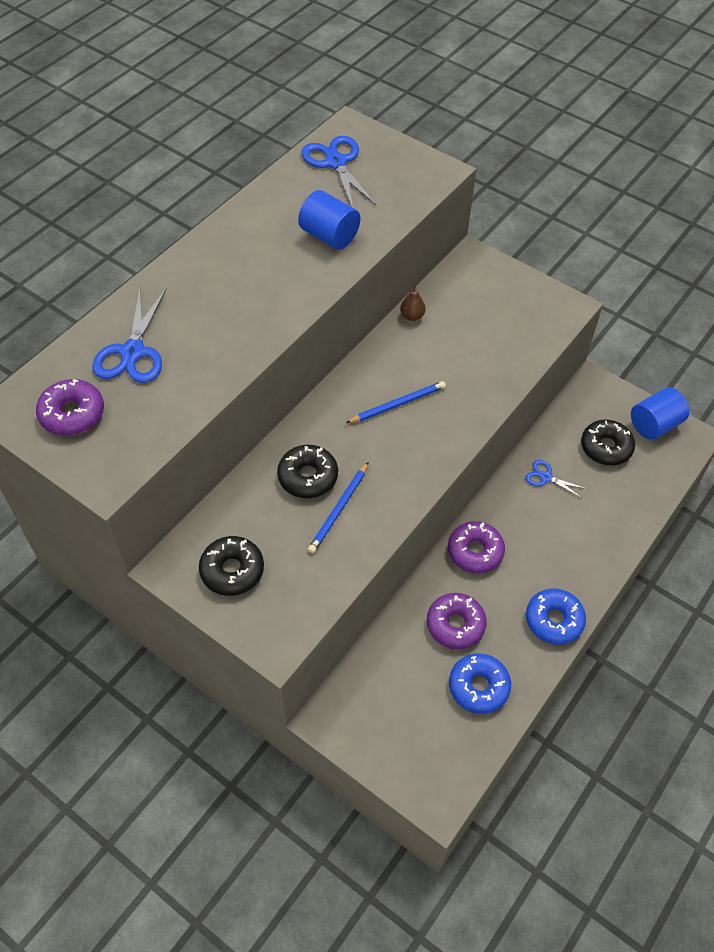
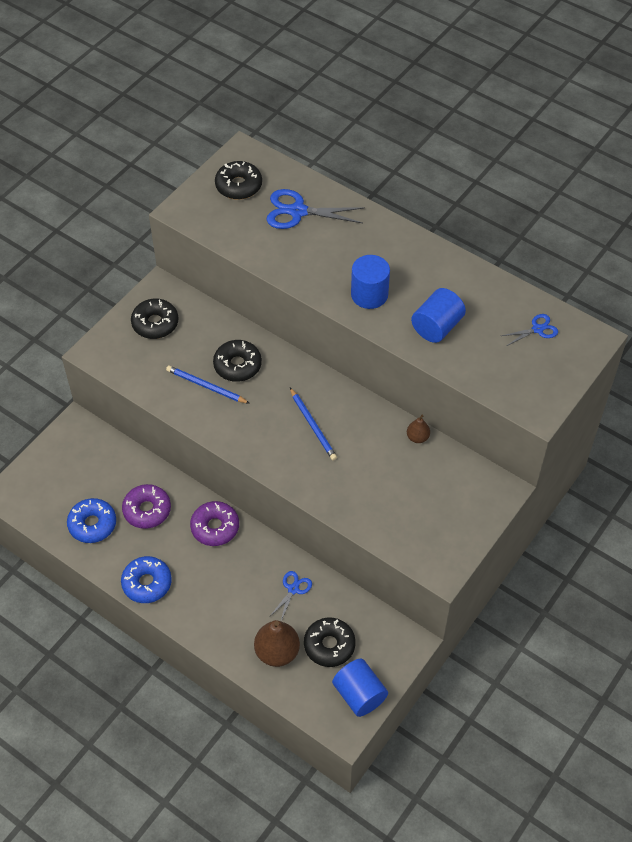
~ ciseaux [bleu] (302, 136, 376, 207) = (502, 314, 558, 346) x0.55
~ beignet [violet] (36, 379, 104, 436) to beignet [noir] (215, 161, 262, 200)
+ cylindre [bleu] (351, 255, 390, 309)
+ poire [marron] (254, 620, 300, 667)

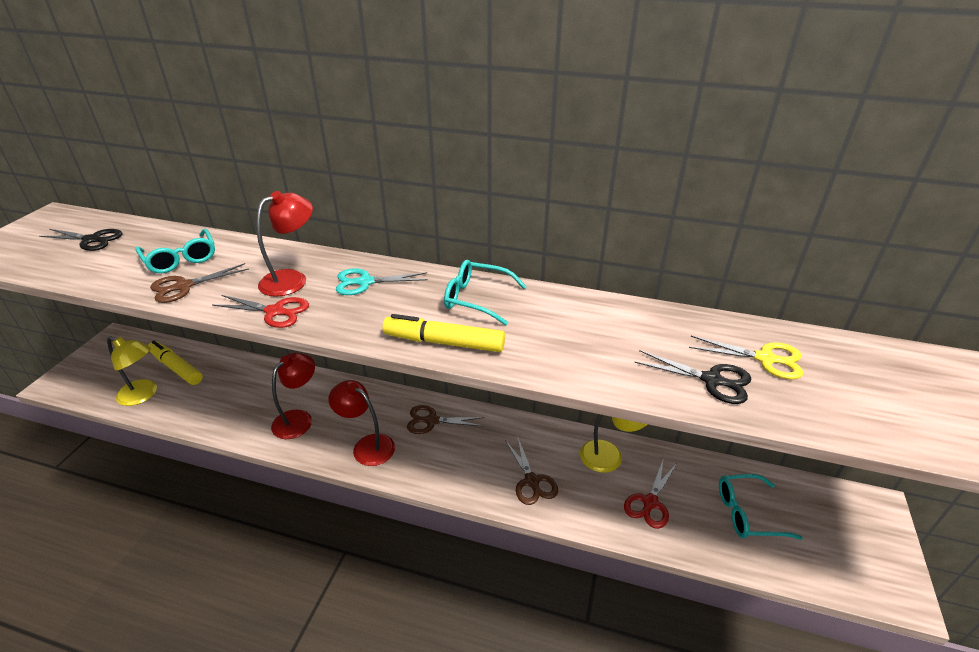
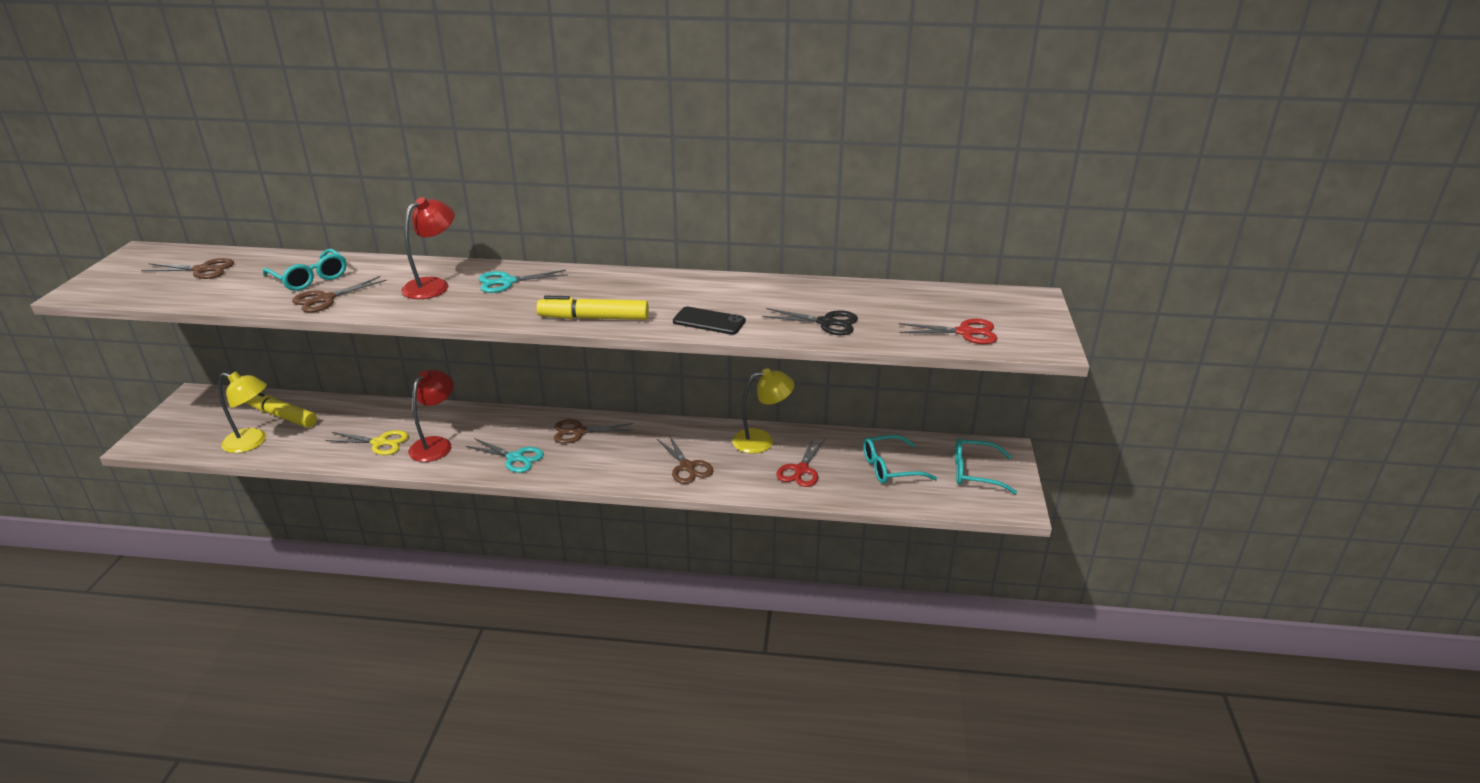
~ ciseaux [noir] (39, 229, 122, 251) to ciseaux [marron] (141, 258, 234, 279)
~ lunettes [turquoise] (444, 260, 527, 325) to (955, 438, 1017, 494)
~ ciseaux [rouge] (212, 295, 309, 328) to (899, 319, 998, 344)
~ ciseaux [jaune] (689, 336, 803, 379) to (325, 430, 408, 455)
~ lampe [rouge] (329, 380, 395, 466) to ciseaux [turquoise] (466, 438, 544, 473)
+ téléphone [noir] (673, 307, 746, 335)

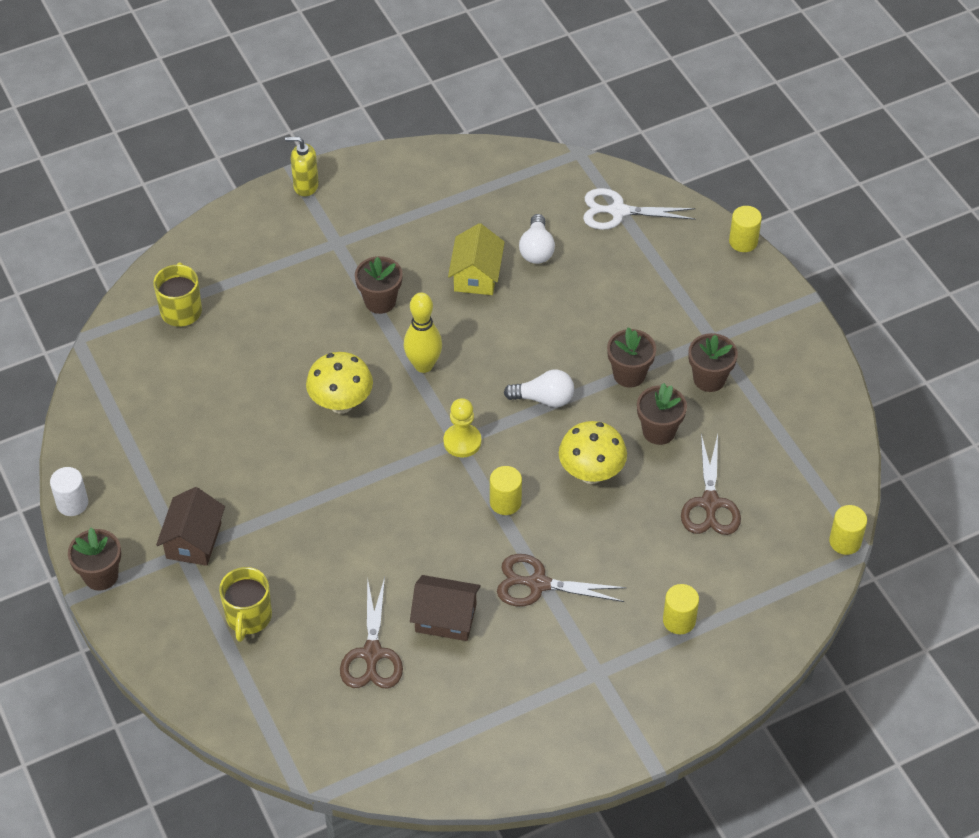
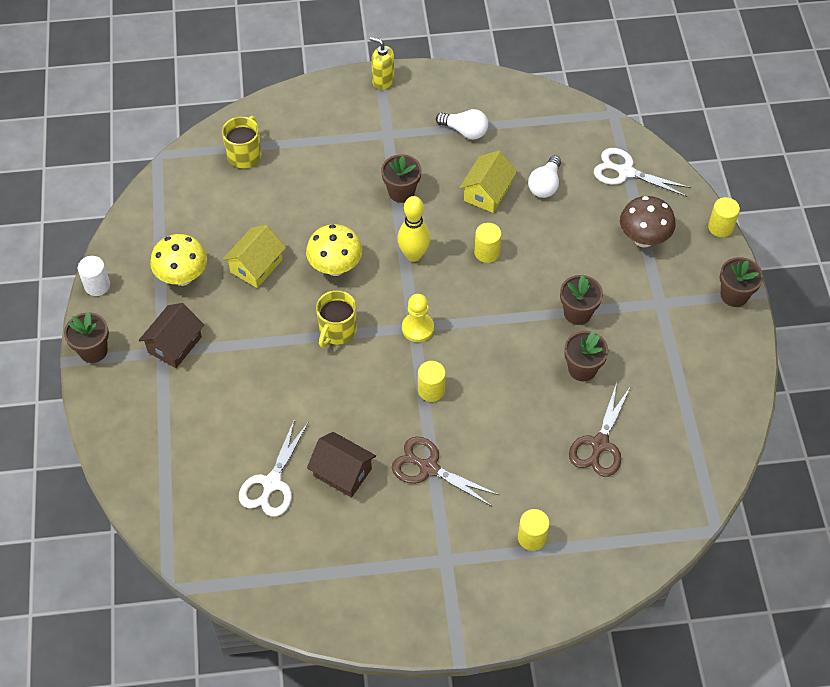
~ pot de fleurs [marron] (688, 333, 738, 392) to (720, 257, 763, 307)
~ ampoule [blanc] (504, 369, 574, 407) to (436, 109, 488, 139)
~ champignon [jaune] (559, 421, 627, 484) to (150, 234, 207, 286)
~ cylindre [jaune] (829, 505, 867, 555) to (474, 223, 502, 263)
~ tasse [jaune] (219, 567, 272, 642) to (316, 290, 357, 348)
~ ciseaux [marron] (340, 577, 403, 689) to ciseaux [blanc] (239, 419, 309, 517)
+ champignon [marron] (620, 196, 676, 247)
+ maison [jaune] (223, 225, 286, 288)

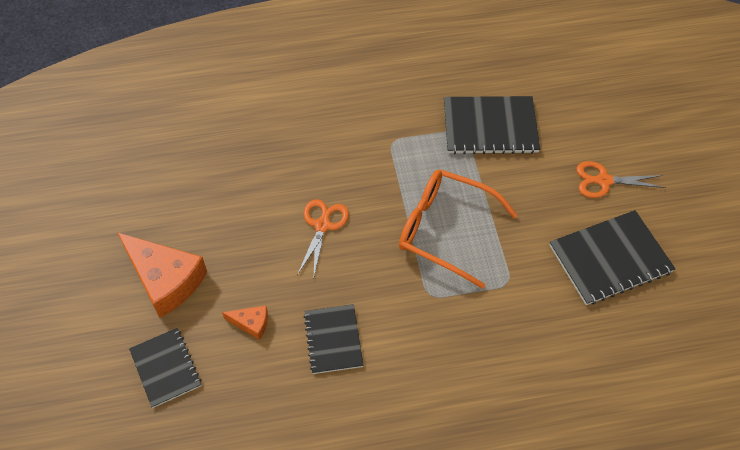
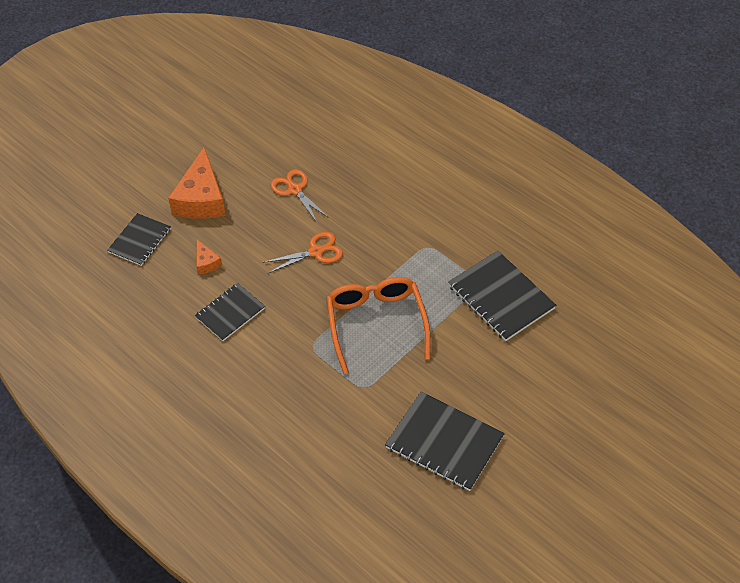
~ ciseaux [orange] (576, 161, 666, 198) to (270, 169, 329, 224)

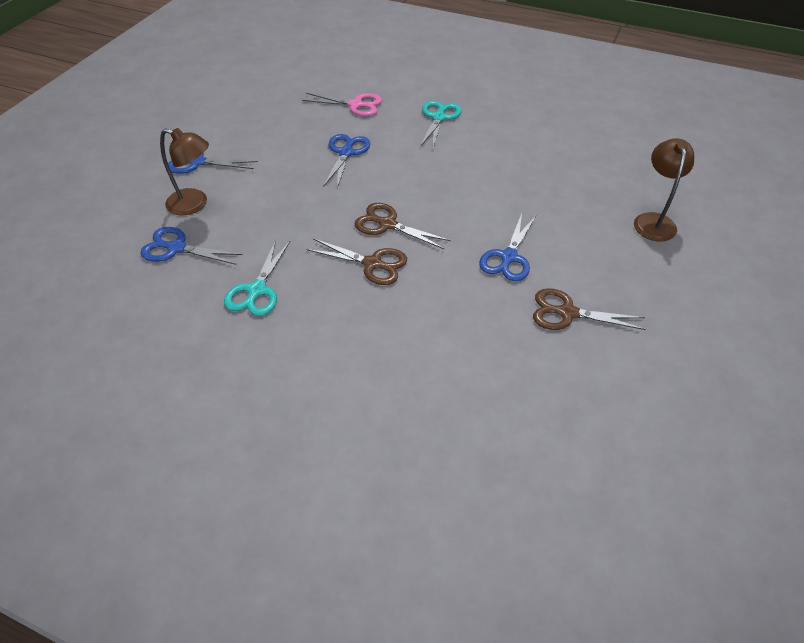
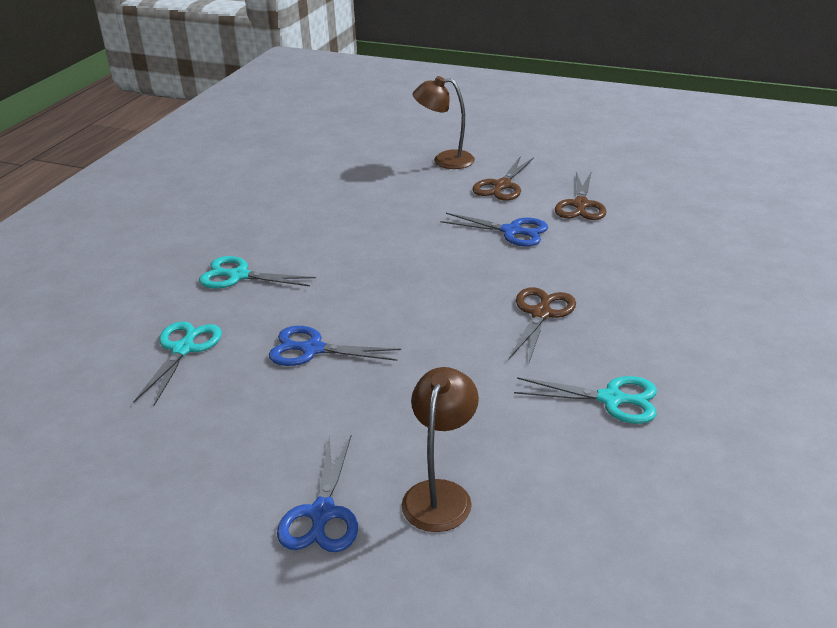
~ ciseaux [rose] (302, 93, 382, 116) to ciseaux [turquoise] (133, 321, 222, 406)
~ ciseaux [marron] (354, 203, 451, 249) to (473, 157, 534, 201)
- ciseaux [bleu] (140, 227, 243, 265)

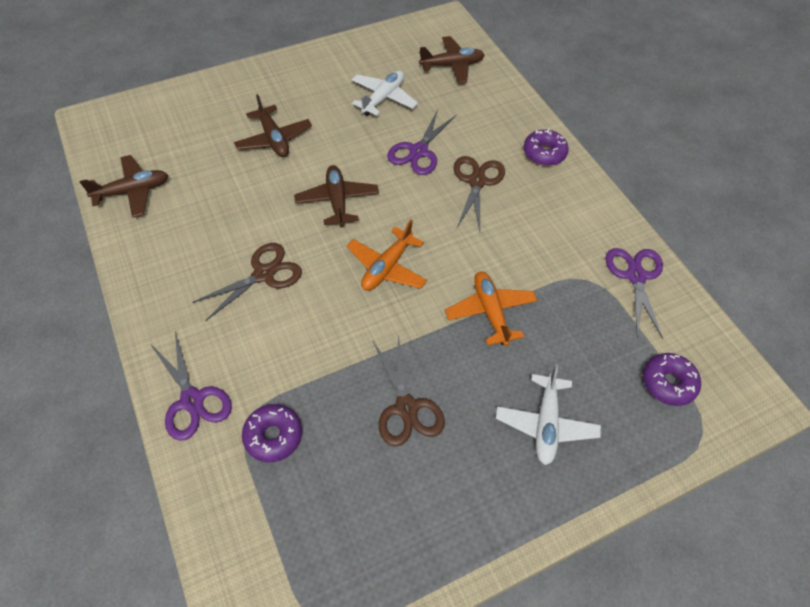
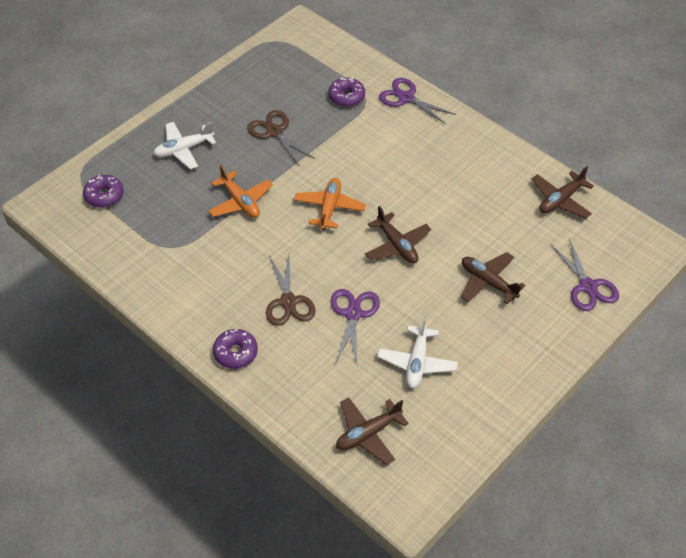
- ciseaux [marron] (192, 243, 302, 321)
~ ciseaux [violet] (605, 248, 663, 339) to (551, 238, 619, 311)
~ avion [blanc] (496, 364, 601, 465) = (153, 122, 216, 169) 105 degrees counterclockwise

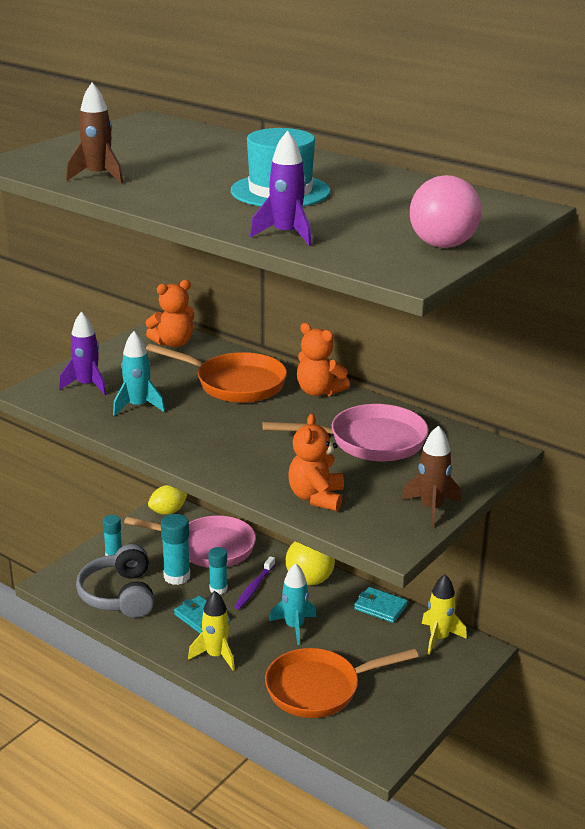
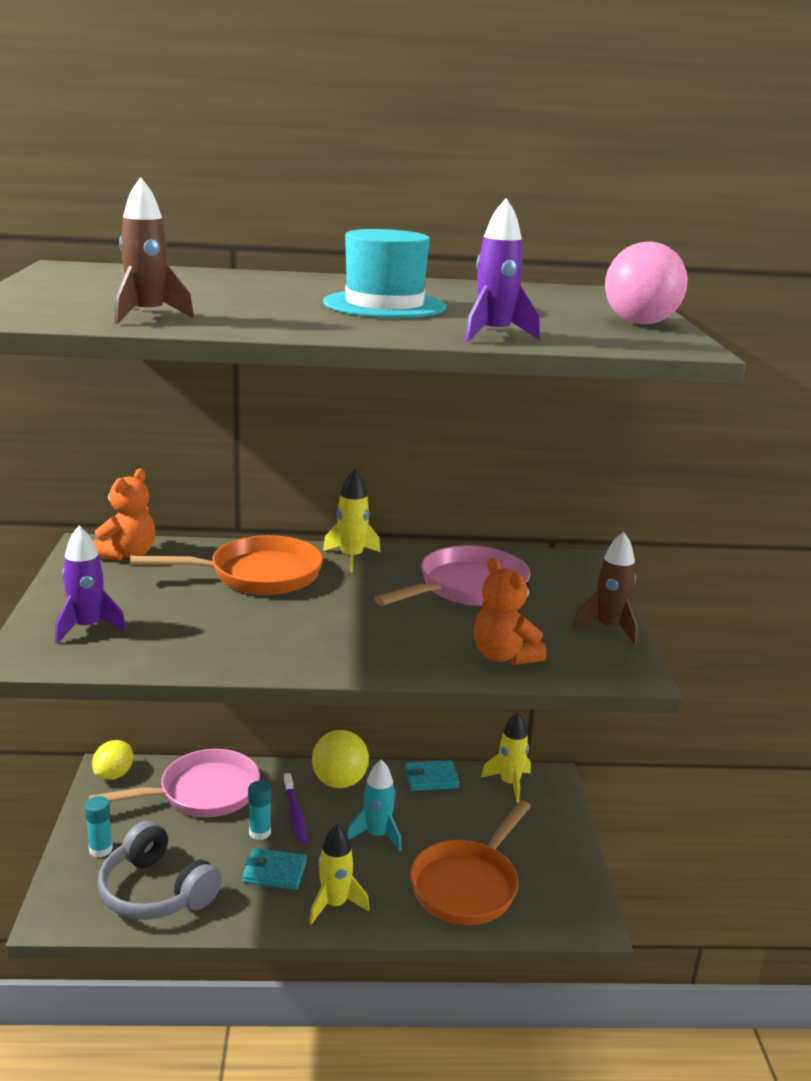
~ ours en peluche [orange] (297, 323, 350, 396) to fusée [jaune] (323, 469, 381, 573)
- fusée [turquoise] (113, 331, 165, 416)
- bâton de colle [turquoise] (161, 514, 190, 585)

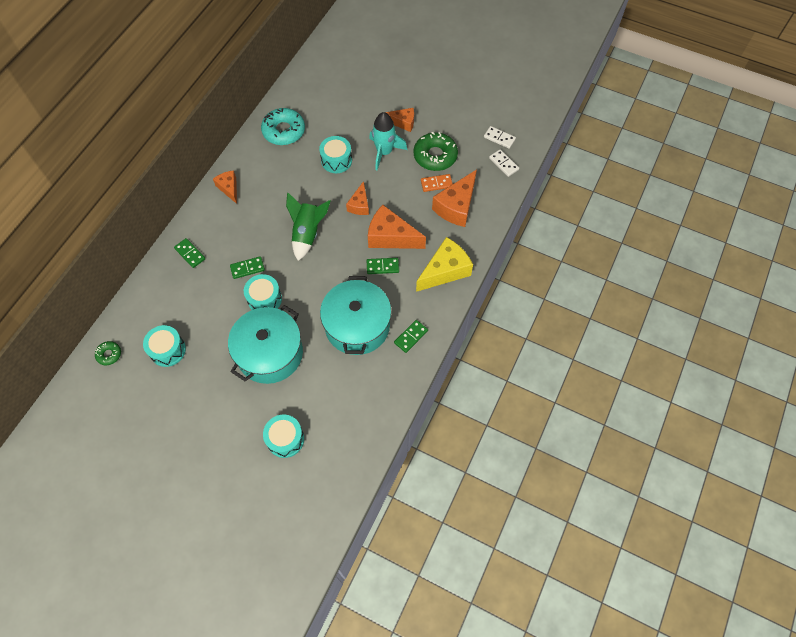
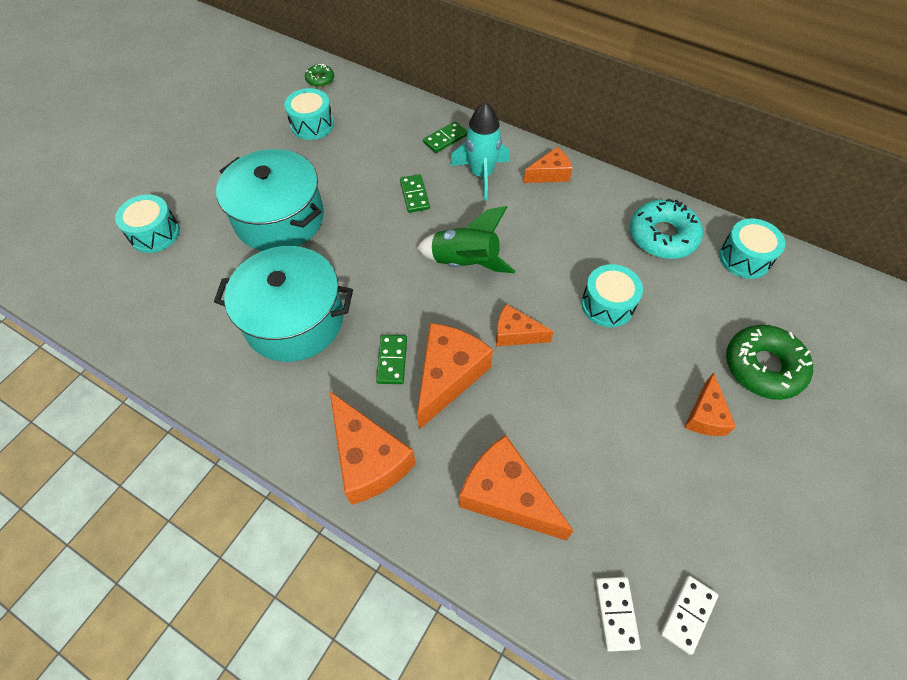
~ fusée [turquoise] (369, 112, 407, 170) to (450, 102, 510, 201)
~ beignet [vert] (414, 132, 458, 171) to (726, 325, 813, 400)
~ domino [blanc] (489, 149, 519, 177) = (595, 577, 641, 652) 60 degrees counterclockwise
- domino [orange] (421, 174, 453, 192)
~ fromage [jaune] (416, 237, 473, 292) to fromage [orange] (330, 391, 416, 505)
~ tambour [turquoise] (244, 274, 282, 310) to (719, 219, 786, 279)
- domino [vert] (394, 320, 428, 353)

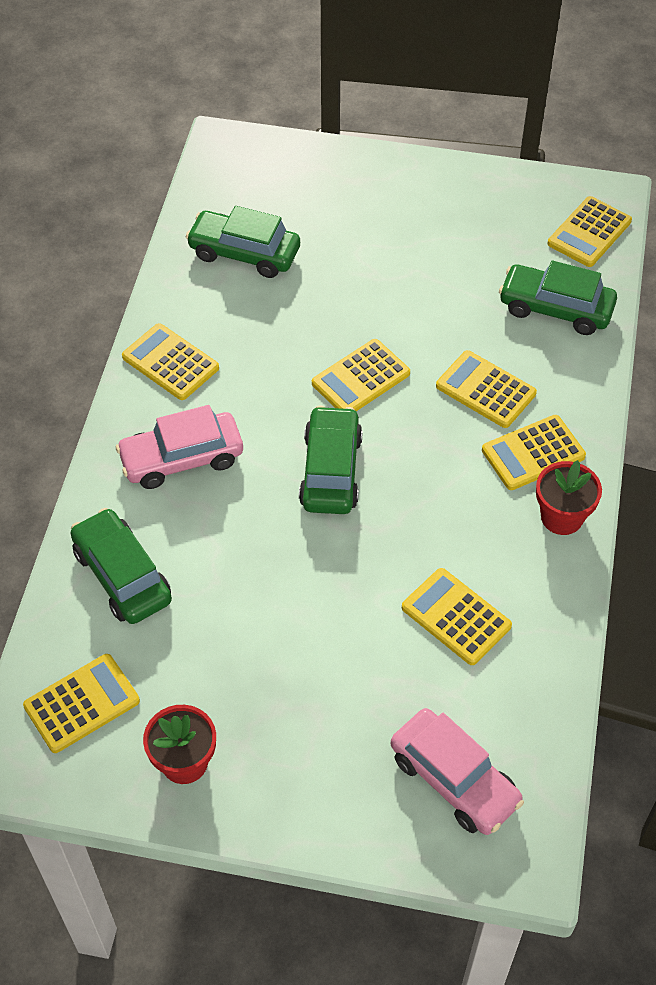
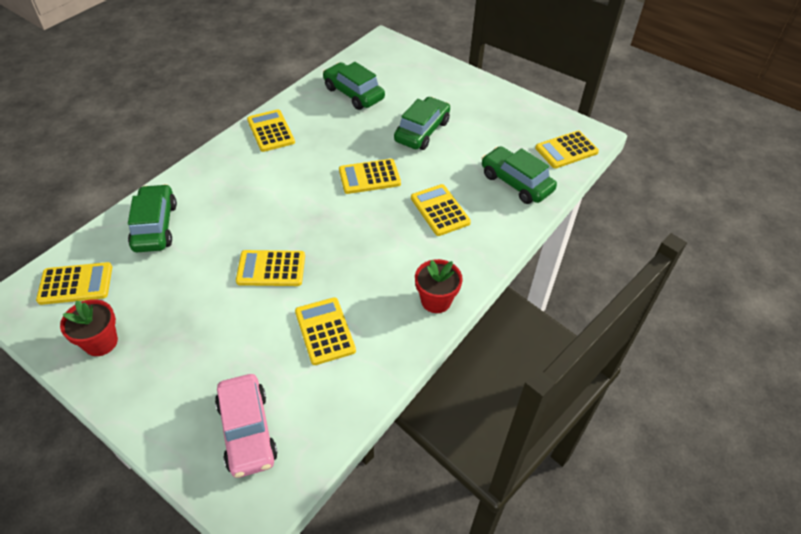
- voiture [rose] (116, 405, 243, 489)
~ voiture [vert] (299, 405, 363, 514) to (394, 97, 450, 150)
~ calculatrice [jaune] (482, 415, 586, 490) to (236, 250, 305, 286)

